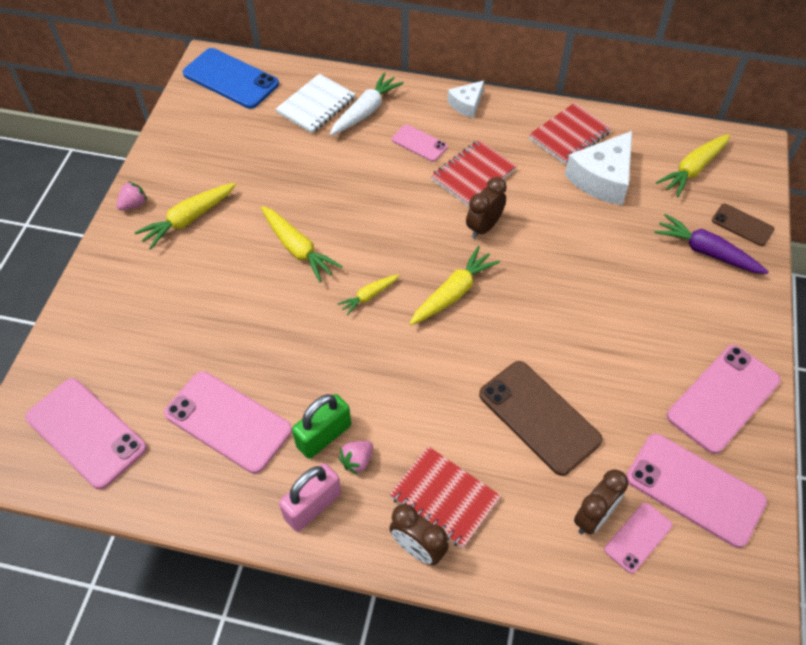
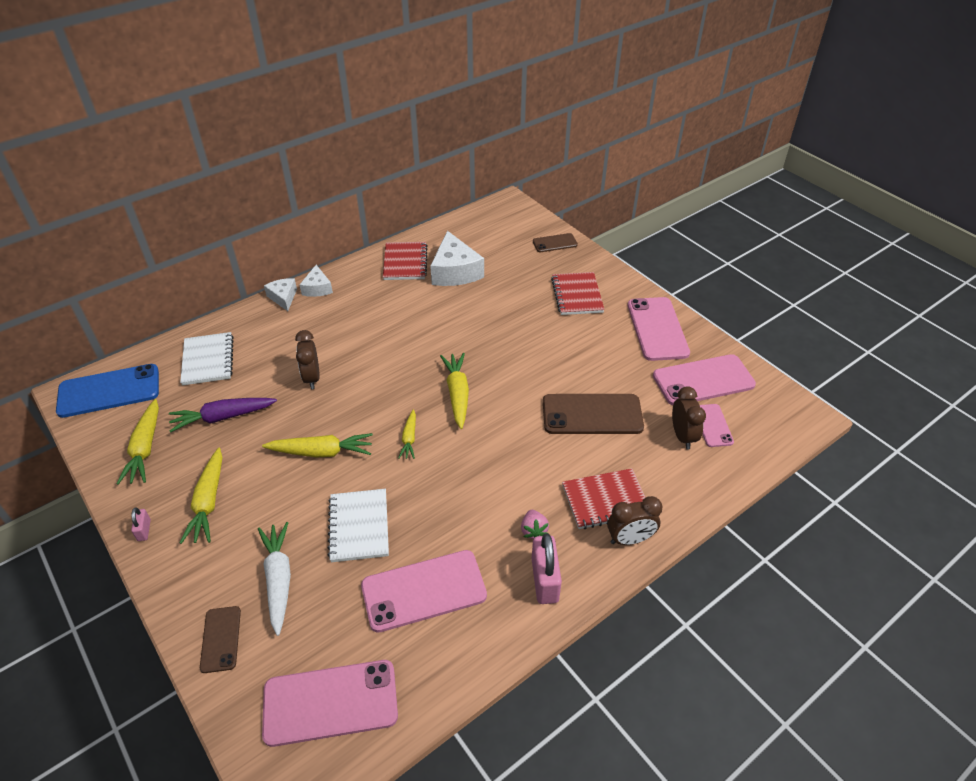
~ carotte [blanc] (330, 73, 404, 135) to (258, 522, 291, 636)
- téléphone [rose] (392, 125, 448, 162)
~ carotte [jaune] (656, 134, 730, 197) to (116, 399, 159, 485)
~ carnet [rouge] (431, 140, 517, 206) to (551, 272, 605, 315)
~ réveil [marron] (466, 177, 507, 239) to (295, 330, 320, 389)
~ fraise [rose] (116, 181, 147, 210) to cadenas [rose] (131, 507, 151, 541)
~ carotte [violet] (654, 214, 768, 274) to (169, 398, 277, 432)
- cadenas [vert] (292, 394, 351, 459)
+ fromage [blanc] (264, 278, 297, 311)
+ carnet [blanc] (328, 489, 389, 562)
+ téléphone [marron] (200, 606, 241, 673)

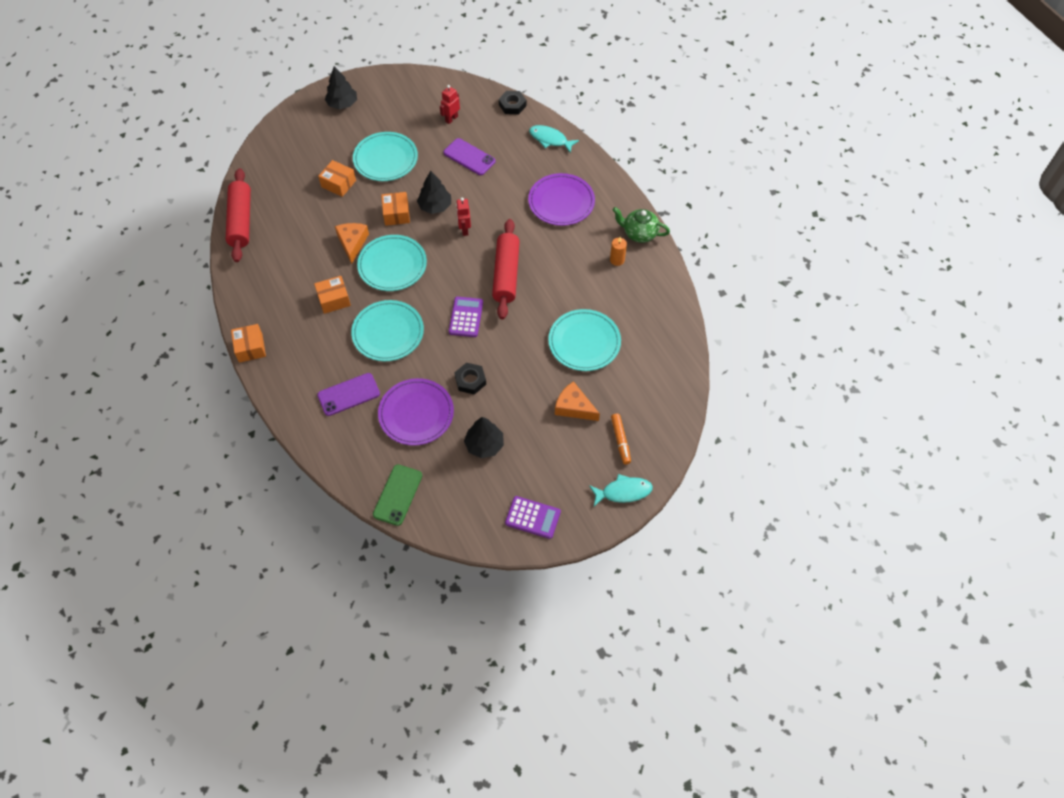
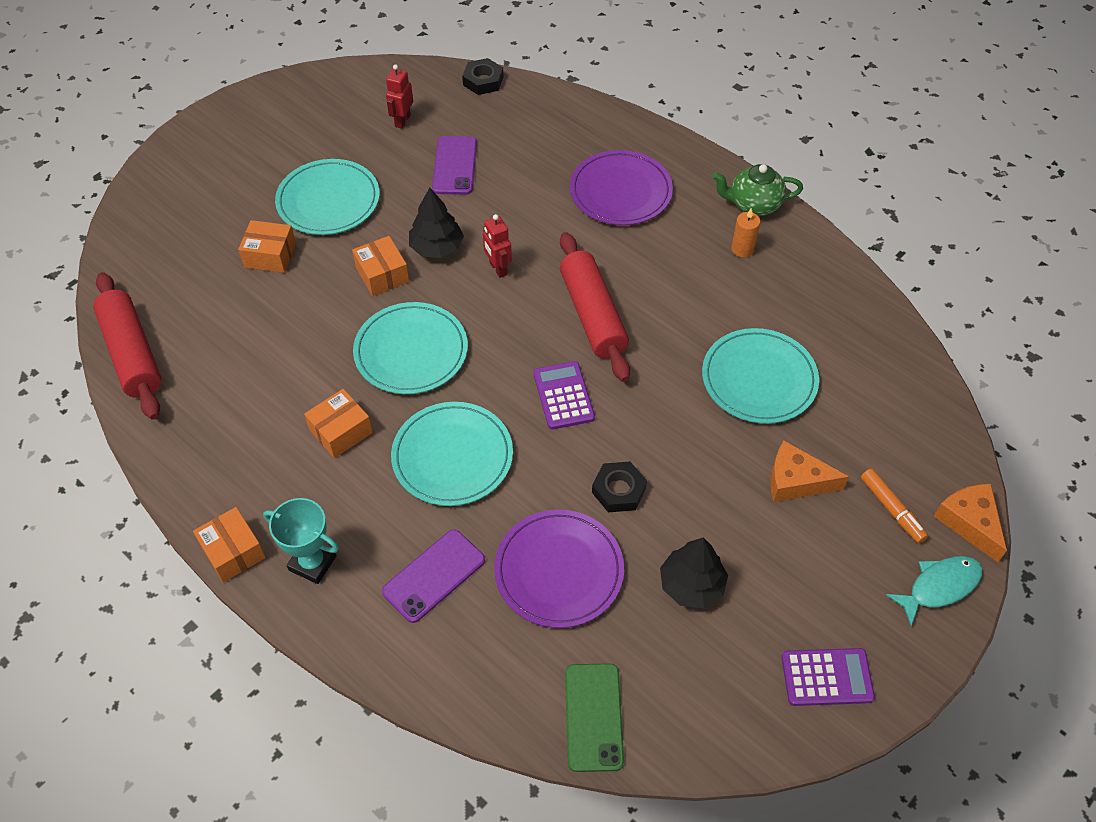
- arbre [noir] (325, 66, 357, 109)
- poisson [turquoise] (529, 125, 579, 154)
~ téléphone [violet] (443, 138, 496, 175) = (432, 136, 477, 195) 75 degrees clockwise
~ fromage [orange] (335, 223, 369, 264) to (934, 484, 1007, 562)
+ trophée [turquoise] (263, 498, 339, 584)

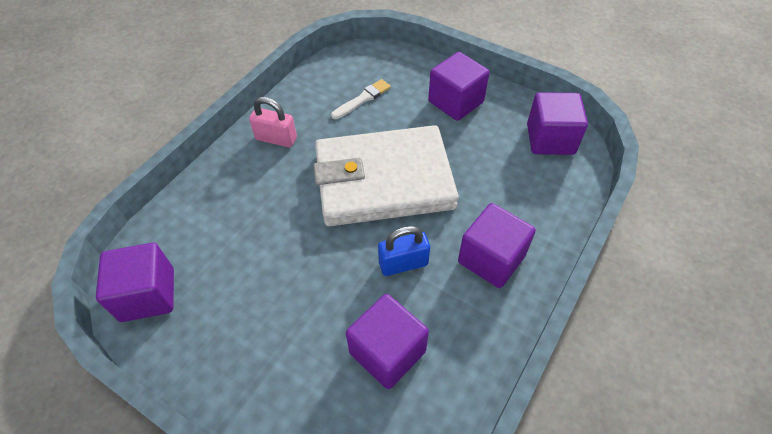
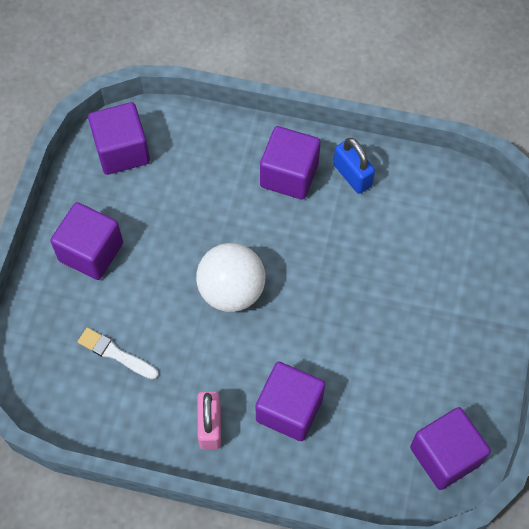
~ portefeuille [blanc] (313, 125, 459, 226) to balle [blanc] (196, 243, 265, 312)
~ cadenas [bleu] (378, 226, 430, 276) to (333, 138, 375, 194)
~ cube [violet] (346, 294, 429, 389) to (255, 362, 325, 441)

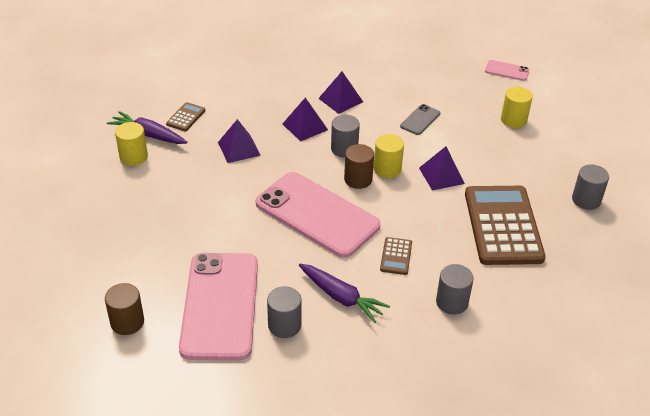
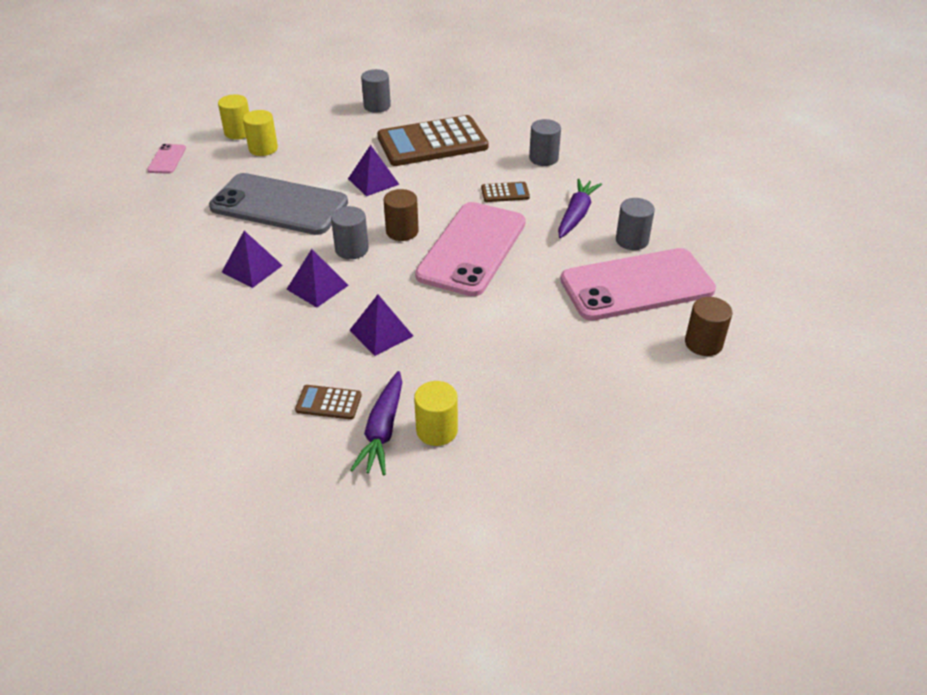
~ téléphone [gris] (400, 104, 440, 135) = (209, 173, 348, 235) x2.39
~ cylindre [jaune] (374, 134, 404, 178) to (218, 94, 249, 140)

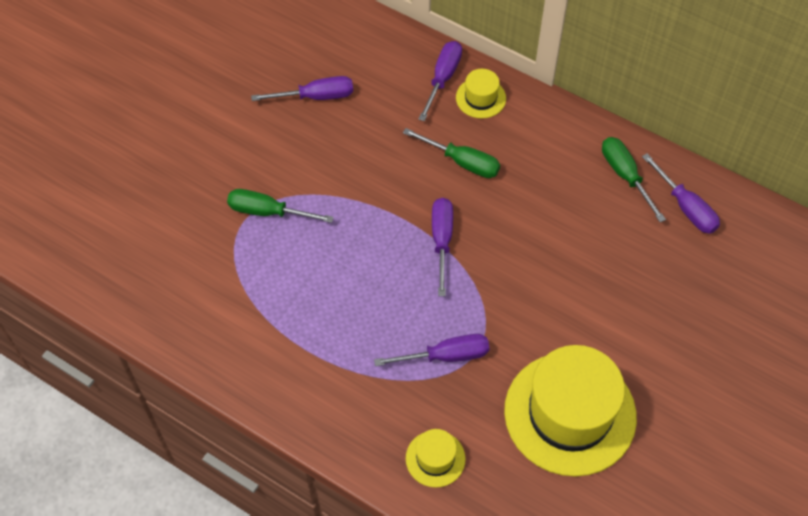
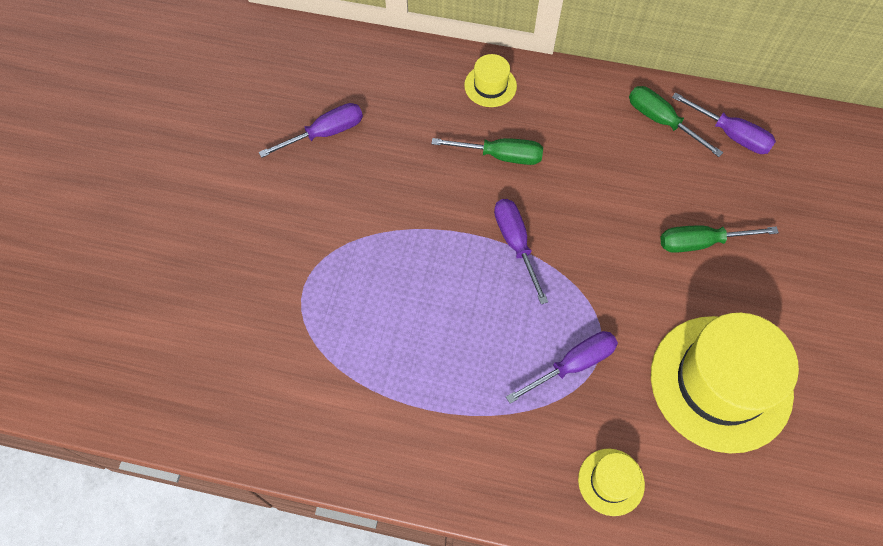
- tournevis [violet] (418, 41, 462, 121)
~ tournevis [vert] (227, 189, 334, 223) to (660, 225, 779, 253)

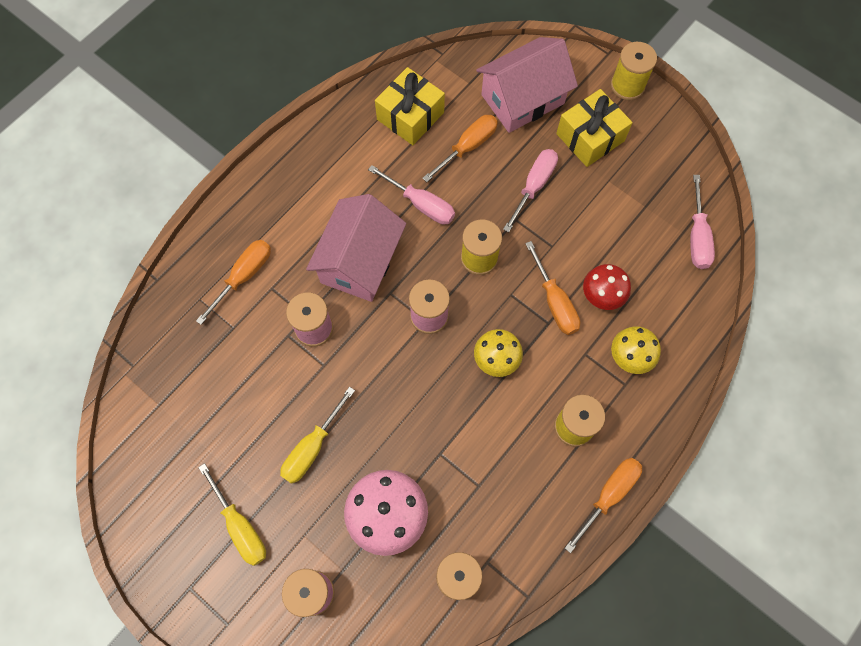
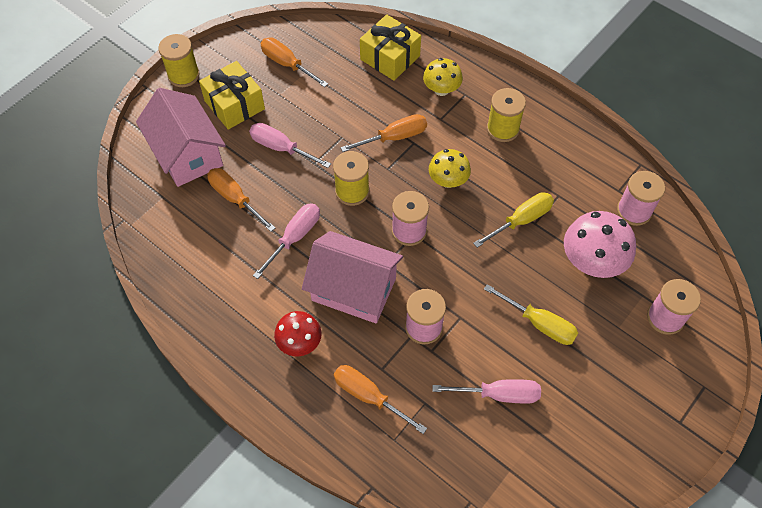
~ cadeau [jaune] (375, 67, 445, 145) to (360, 15, 421, 81)
~ tournevis [rose] (690, 175, 715, 269) to (432, 379, 541, 404)
~ champignon [rouge] (583, 264, 631, 310) to (274, 311, 322, 356)
~ tournevis [orange] (565, 458, 642, 553) to (260, 38, 328, 87)
~ tournevis [jaune] (198, 463, 266, 566) to (473, 192, 554, 248)

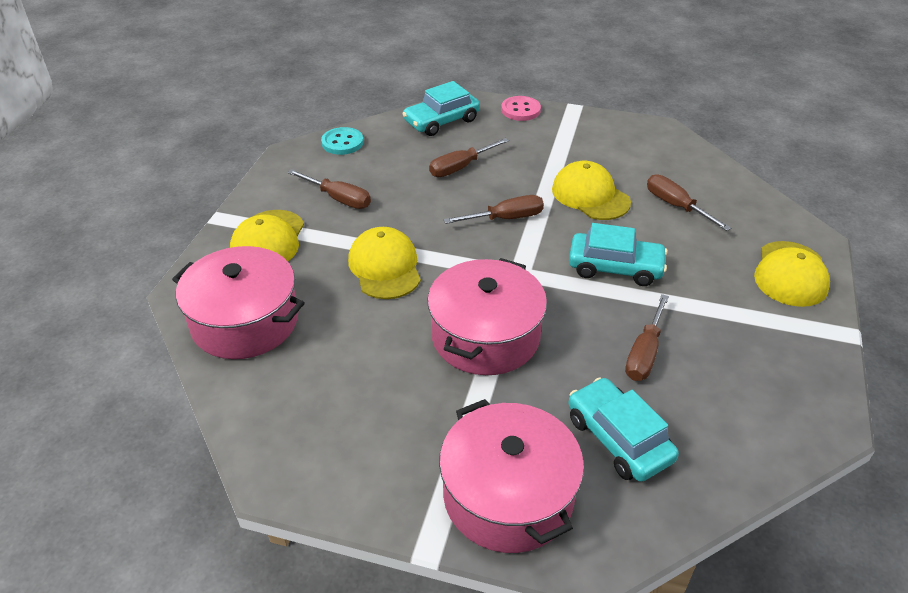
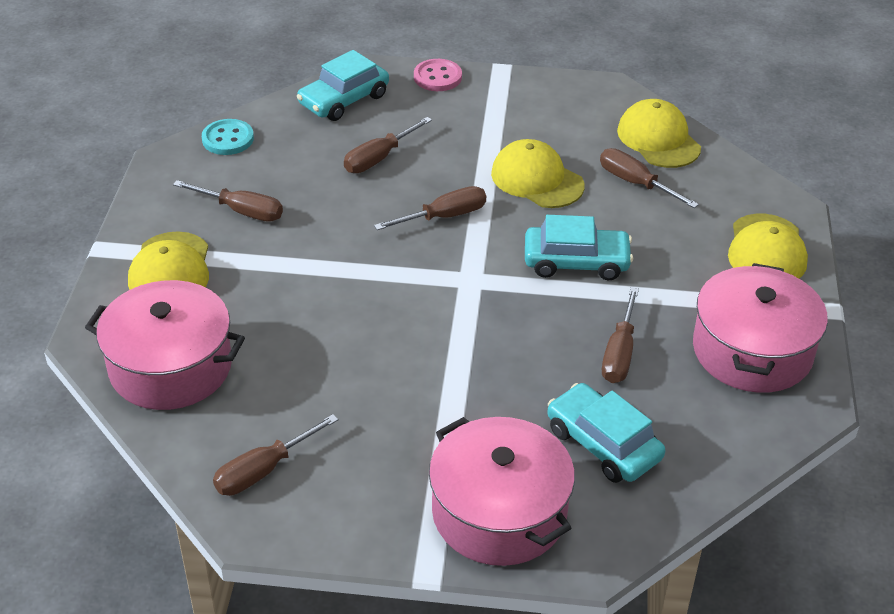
~ casquette [jaune] (348, 227, 421, 299) to (617, 99, 701, 168)
~ marmite [rose] (428, 258, 547, 375) to (693, 263, 828, 393)
+ tournevis [marron] (213, 414, 338, 496)

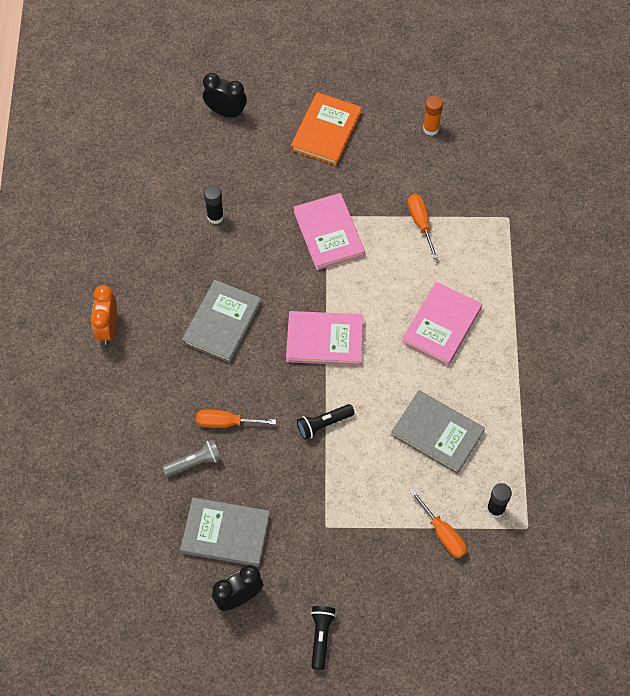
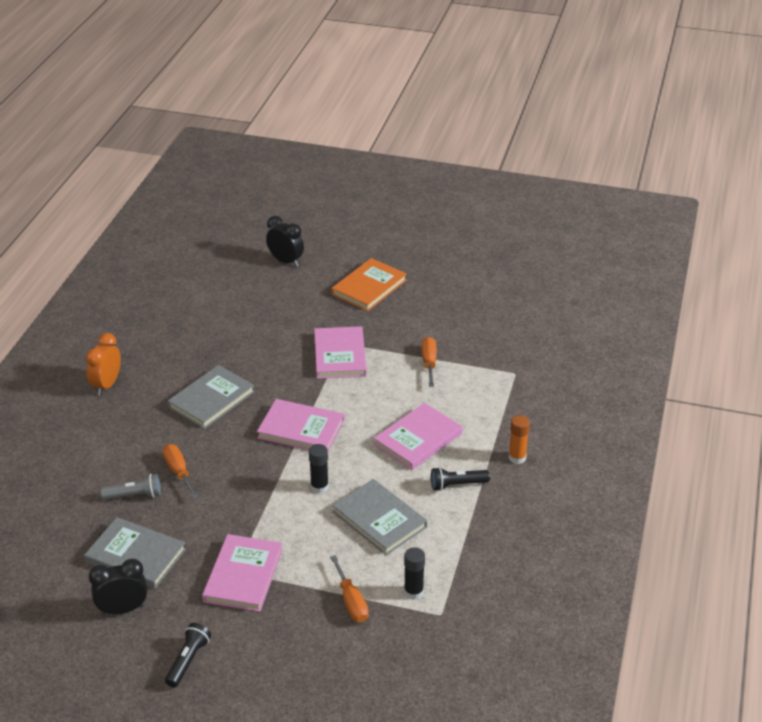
~ bâton de colle [orange] (423, 96, 443, 136) to (509, 415, 530, 464)
~ bâton de colle [noir] (204, 185, 224, 224) to (309, 444, 329, 494)
~ lampe de poche [noir] (297, 404, 355, 440) to (431, 467, 490, 491)
~ tournevis [orange] (196, 409, 276, 428) = (163, 444, 198, 499) 45 degrees clockwise
+ livre [rose] (202, 534, 283, 612)

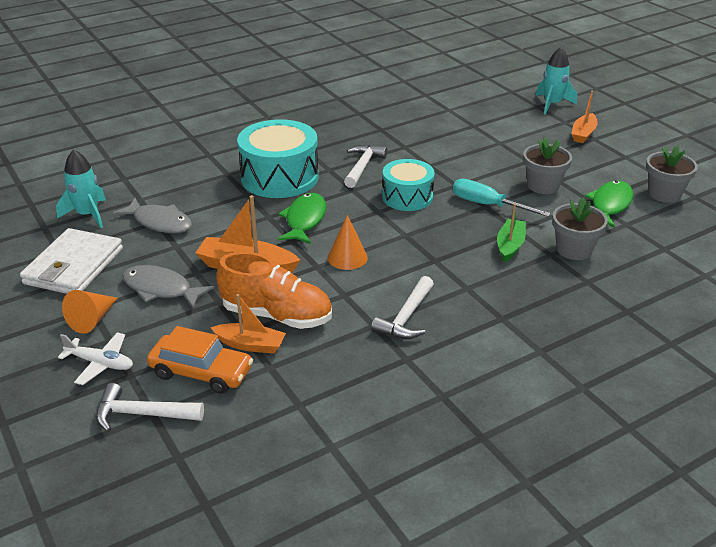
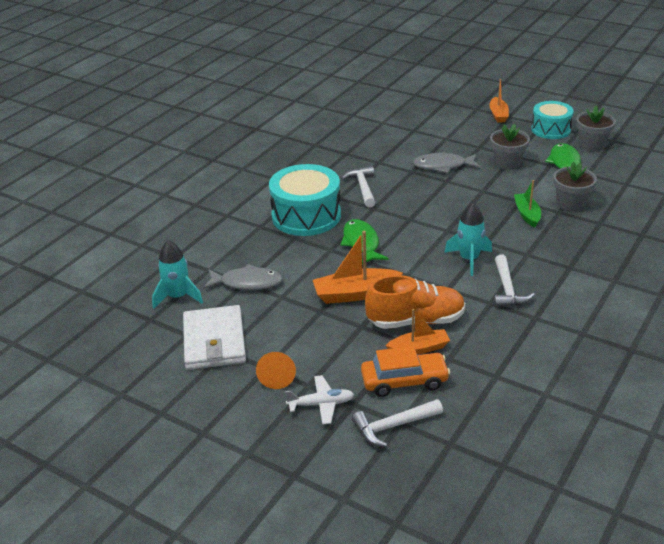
~ fusée [turquoise] (536, 47, 577, 115) to (444, 203, 492, 276)
~ tambour [turquoise] (382, 159, 435, 211) to (531, 101, 574, 139)
- tournevis [turquoise] (453, 179, 550, 217)
- cône [orange] (328, 215, 368, 270)
~ poisson [gris] (122, 265, 214, 309) to (413, 153, 480, 173)

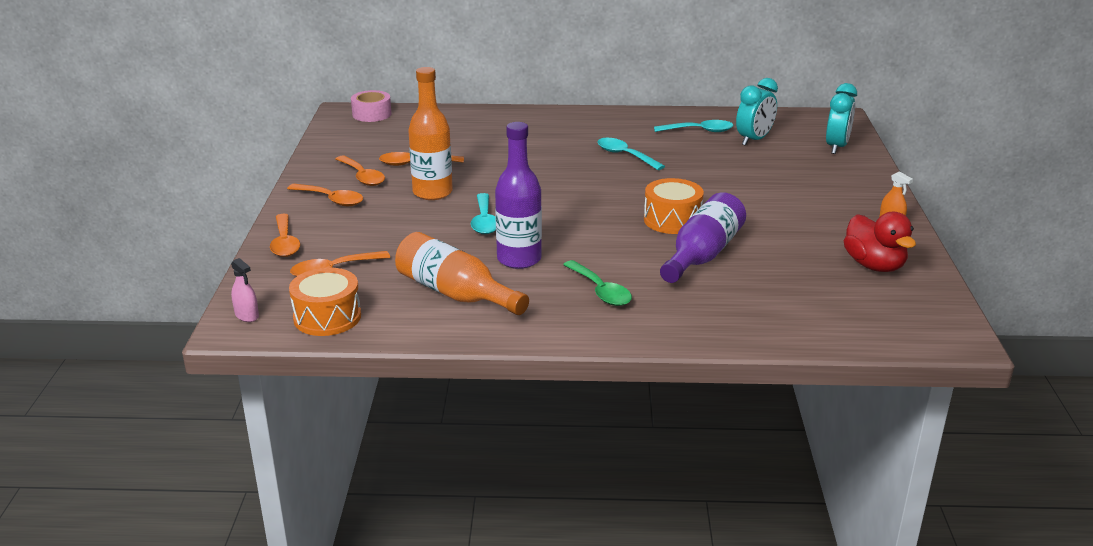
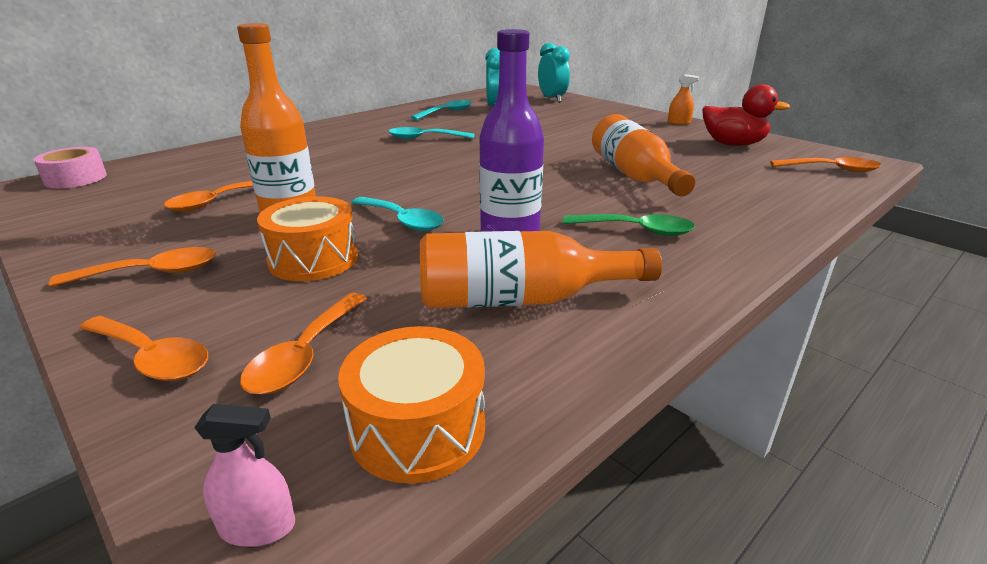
~ cuillère [orange] (336, 156, 385, 186) to (770, 157, 882, 172)
~ tambour [orange] (644, 178, 704, 234) to (257, 196, 358, 281)
~ bouteille [violet] (660, 192, 746, 283) to bouteille [orange] (592, 114, 696, 197)

